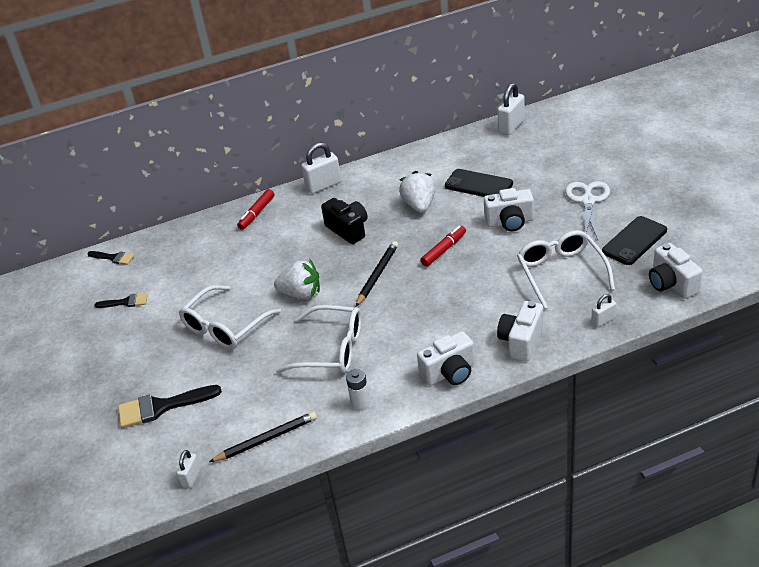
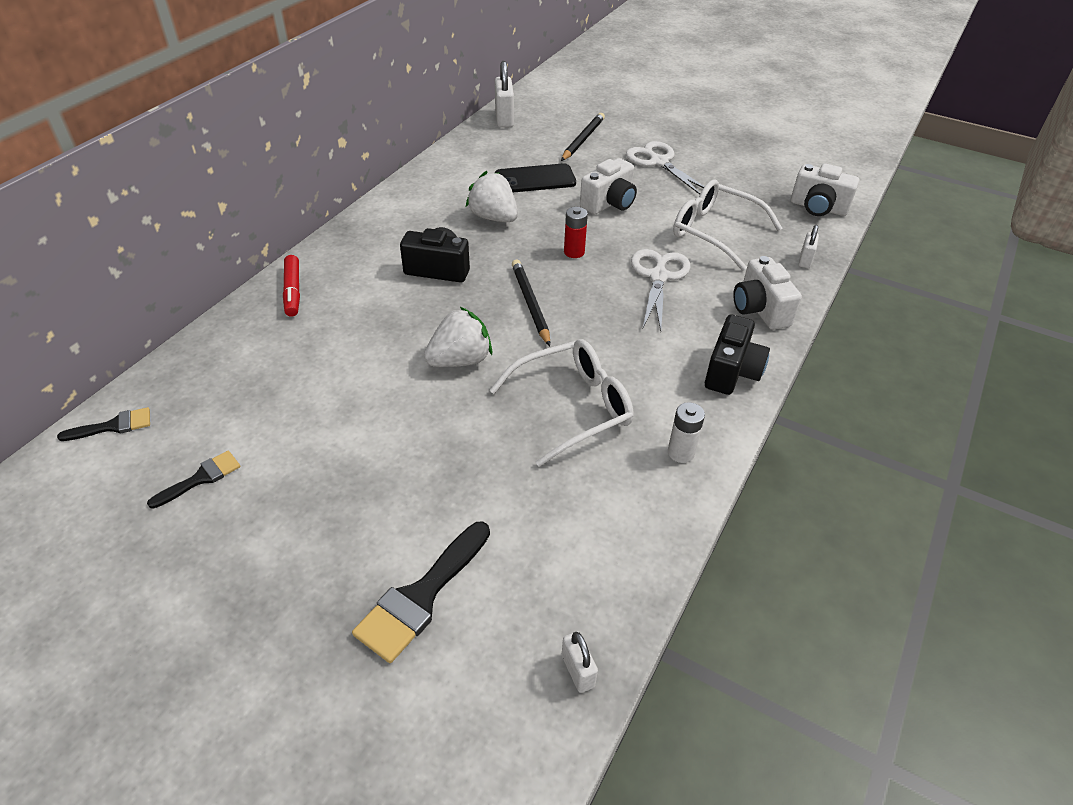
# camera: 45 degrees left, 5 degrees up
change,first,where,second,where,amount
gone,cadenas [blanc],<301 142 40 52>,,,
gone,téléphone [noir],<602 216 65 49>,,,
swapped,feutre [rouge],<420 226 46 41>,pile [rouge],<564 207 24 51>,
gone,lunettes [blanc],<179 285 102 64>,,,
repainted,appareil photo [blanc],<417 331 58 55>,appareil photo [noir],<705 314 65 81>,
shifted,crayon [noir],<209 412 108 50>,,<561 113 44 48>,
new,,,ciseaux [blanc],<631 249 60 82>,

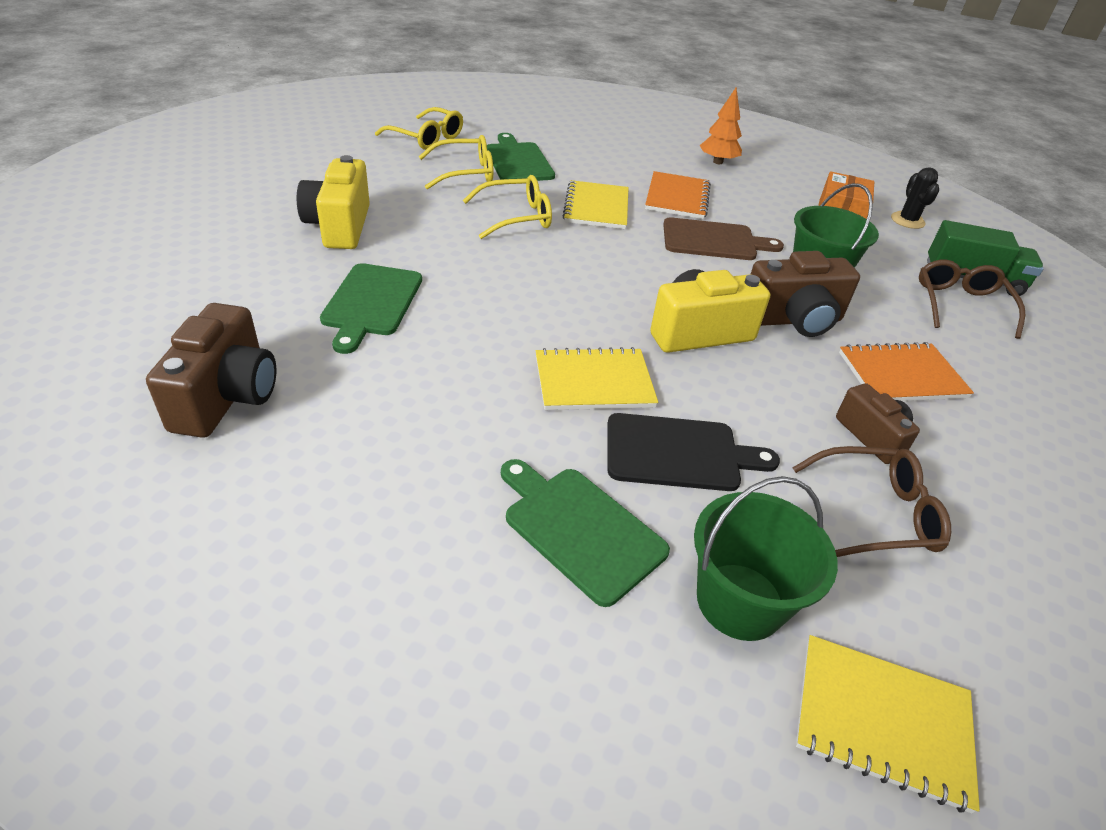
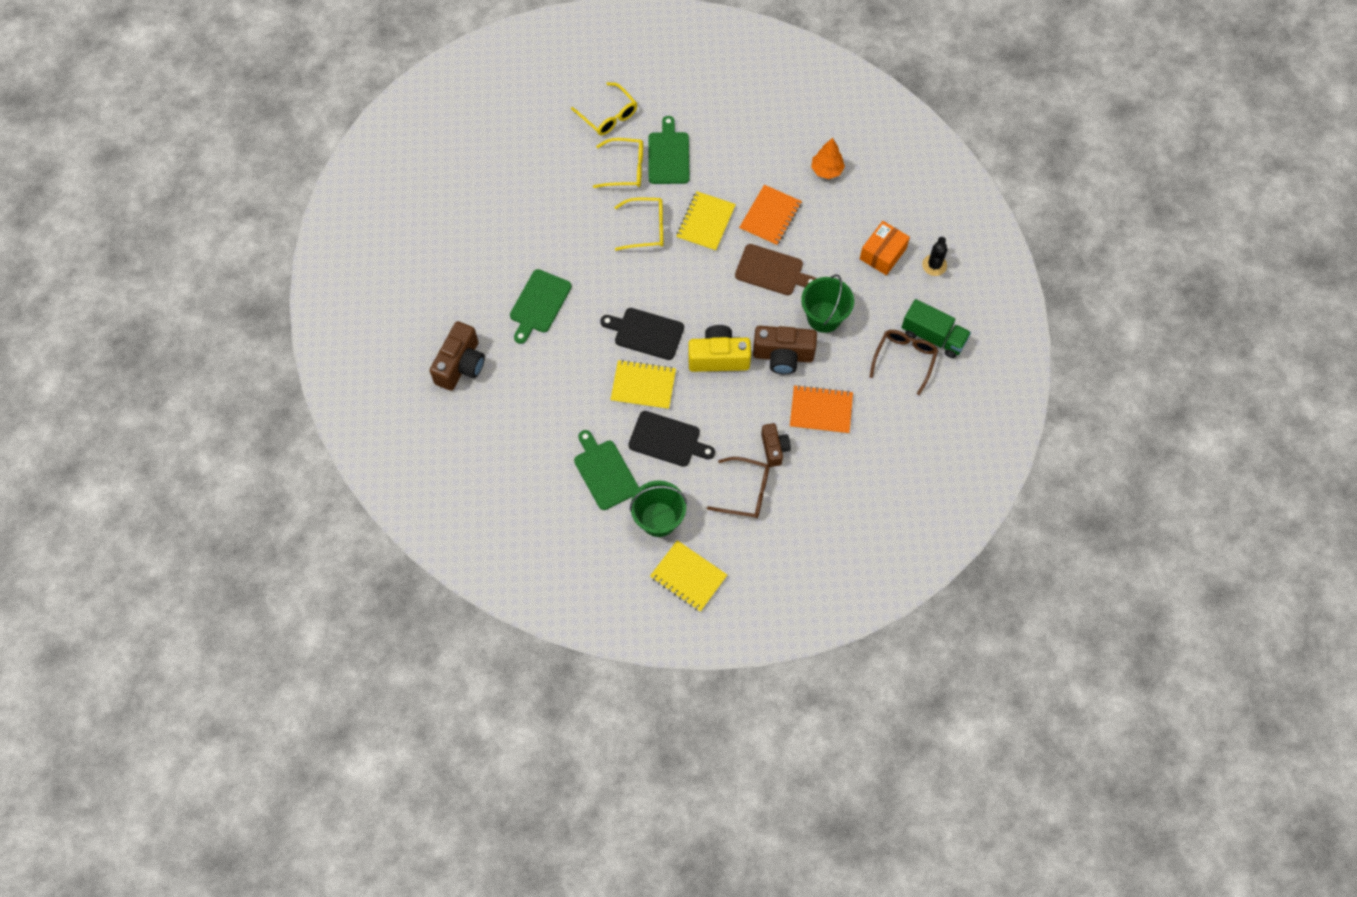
# camera: 20 degrees right, 25 degrees up
change,first,where,second,where,amount
gone,appareil photo [jaune],<297 155 73 94>,,,
new,,,planche à découper [noir],<600 308 84 52>,

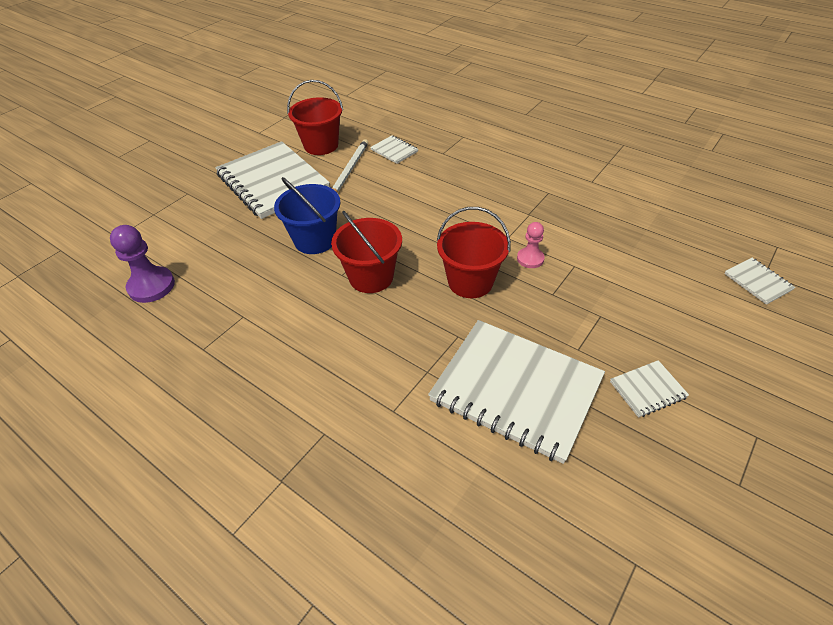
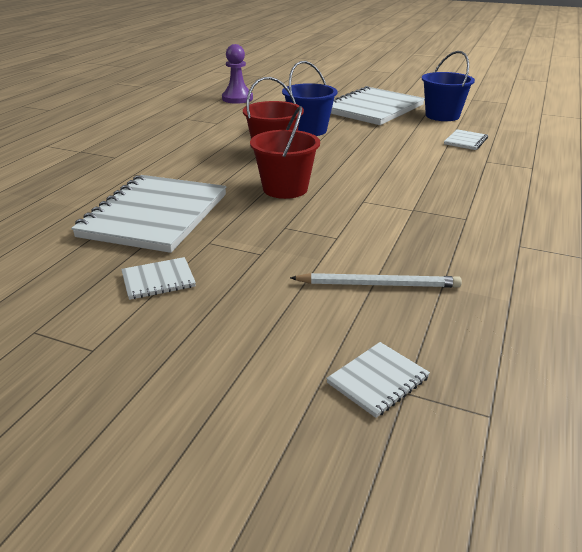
# camera: 75 degrees right, 15 degrees down
change,first,where,second,where,amount
repainted,seau [rouge],<287 80 56 75>,seau [bleu],<422 51 53 70>,
shifted,crayon [blanc],<332 139 36 54>,,<290 273 172 15>,
gone,pion [rose],<517 222 28 46>,,,
rotated,carnet [blanc],<610 360 79 58>,,<121 257 75 43>,75 degrees counterclockwise

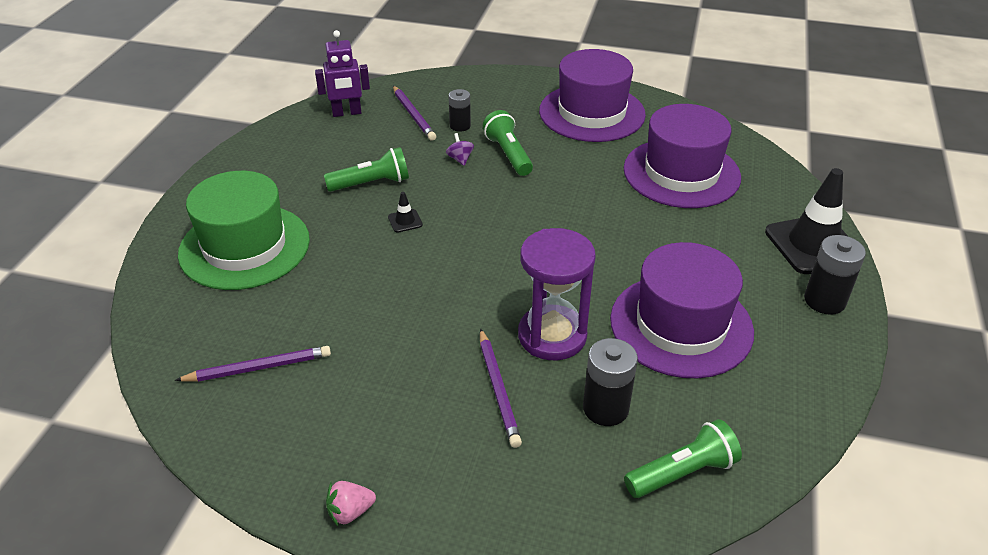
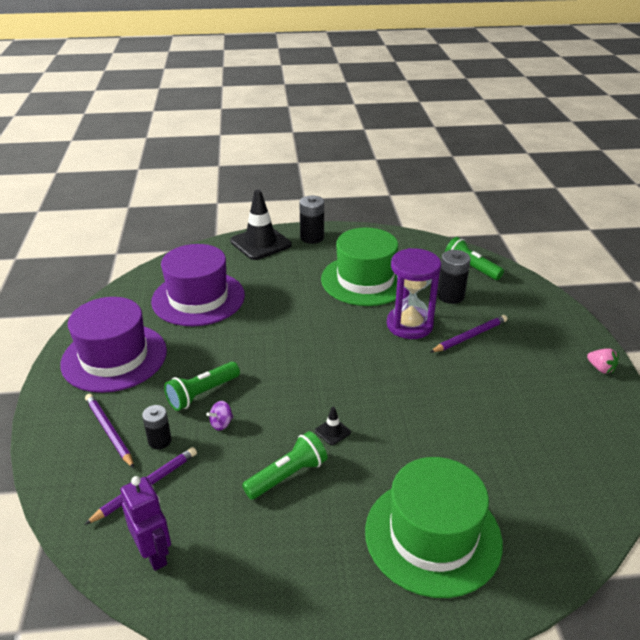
# camera: 110 degrees left, 5 degrees down
change,first,where,second,where,amount
rotated,lampe de poche [vert],<324 147 85 45>,,<242 431 85 69>,90 degrees clockwise
repainted,chapeau [violet],<610 242 144 136>,chapeau [vert],<321 227 77 79>,
shifted,crayon [violet],<175 346 156 36>,,<85 394 49 74>,

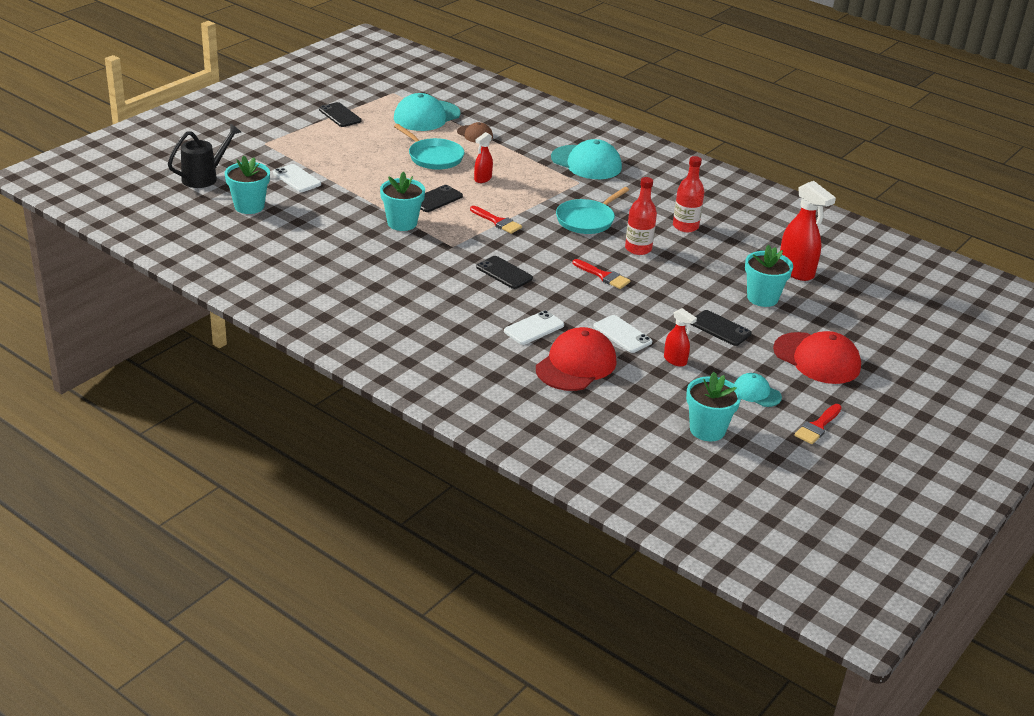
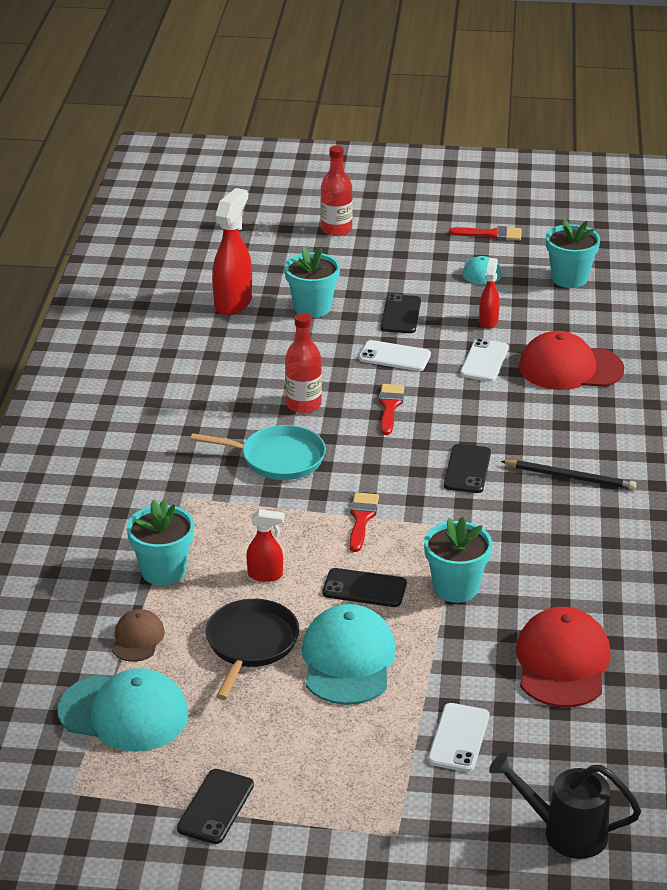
# camera: 120 degrees left, 0 degrees up
change,first,where,second,where,amount
repainted,poêle [turquoise],<394 124 70 46>,poêle [noir],<205 599 94 101>,
shifted,casquette [turquoise],<551 139 71 40>,,<302 604 94 101>,
shifted,pot de fleurs [turquoise],<225 156 45 58>,,<127 499 67 86>,
shifted,bouteille [rouge],<673 156 31 76>,,<320 145 33 91>,
shifted,téléphone [blanc],<504 310 60 35>,,<359 340 72 31>,
shifted,casquette [rouge],<773 331 88 53>,,<516 607 95 100>,
new,,,crayon [noir],<501 460 136 30>,

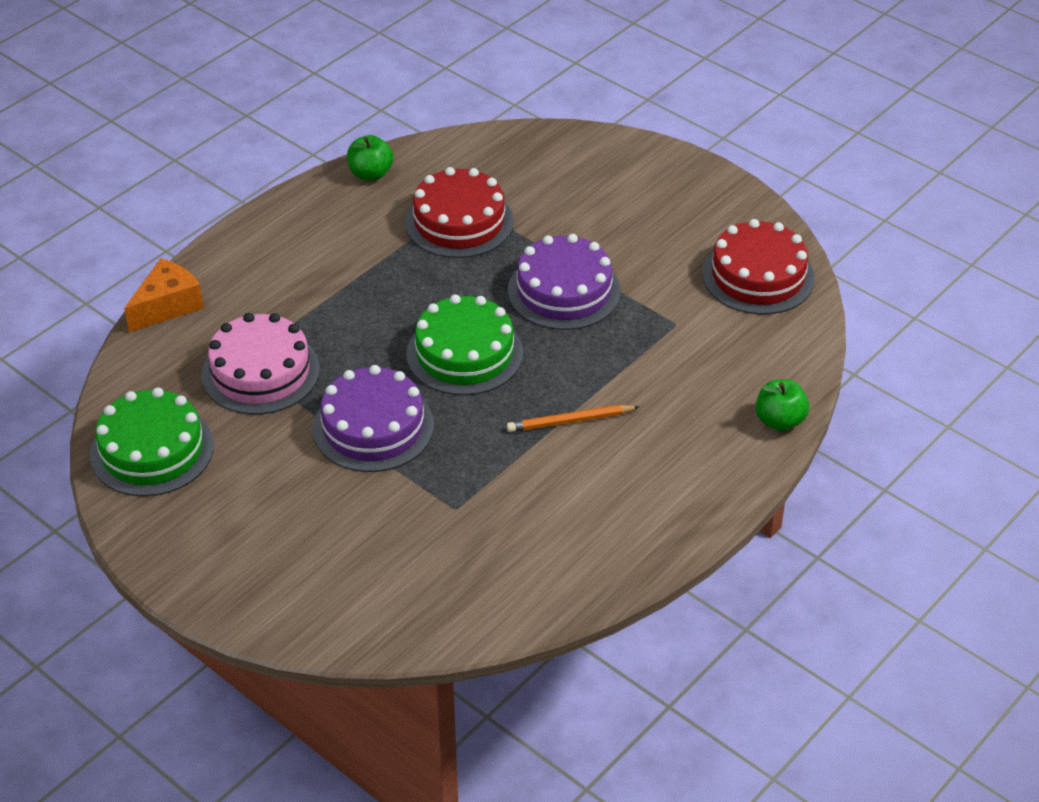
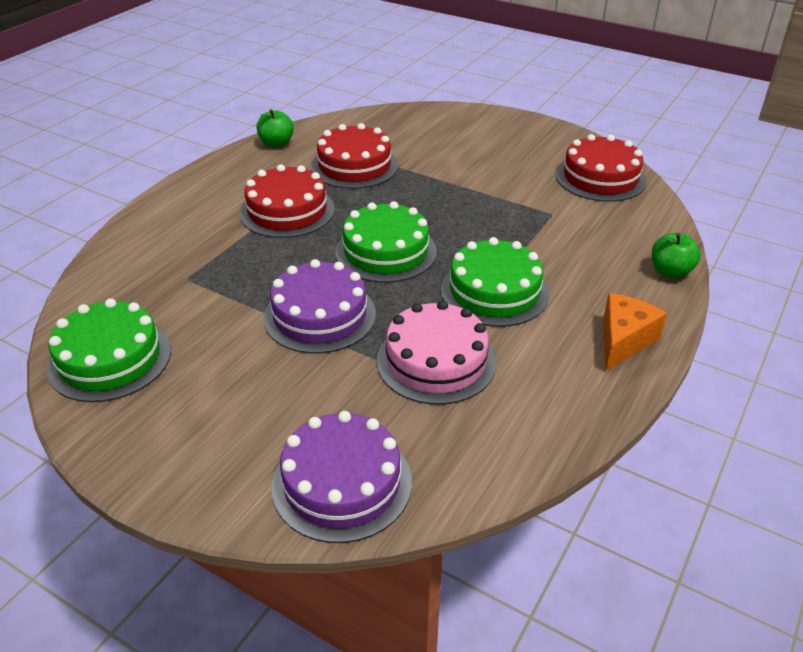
# camera: 10 degrees left, 5 degrees down
change,first,where,second,where,amount
shifted,gâteau [violet],<508 234 113 96>,,<271 411 141 132>,
shifted,fromage [orange],<124 258 80 74>,,<603 293 64 78>,
shifted,gâteau [rose],<201 313 119 101>,,<377 301 119 104>,
swapped,crayon [orange],<507 405 133 27>,gâteau [vert],<441 237 108 90>,
new,,,gâteau [rouge],<239 164 96 74>,

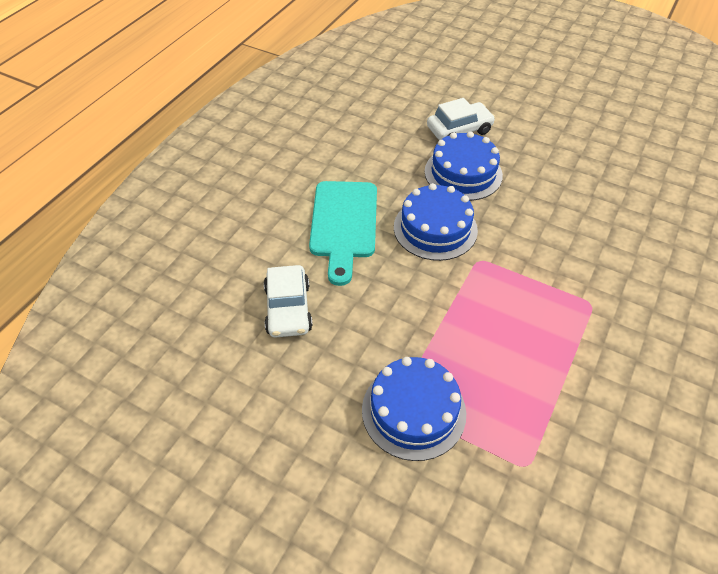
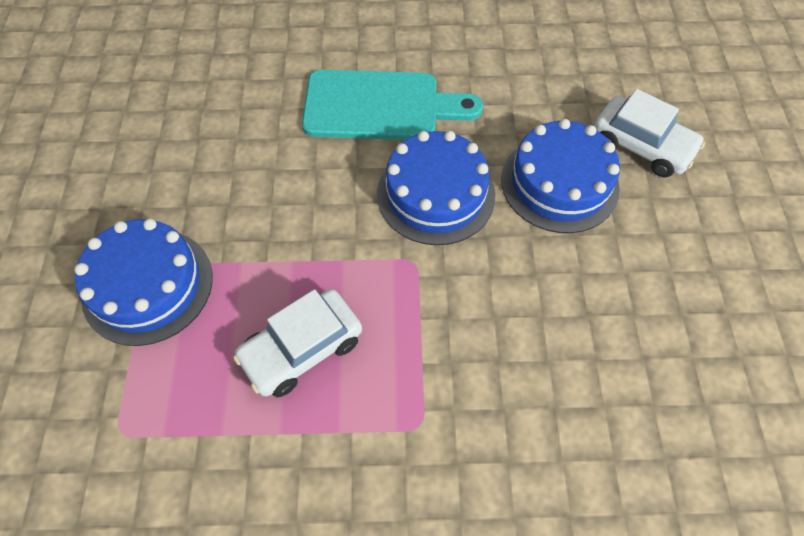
# camera: 60 degrees right, 10 degrees up
change,first,where,second,where,amount
rotated,planche à découper [turquoise],<309 181 68 105>,,<302 70 181 70>,150 degrees counterclockwise
shifted,voiture [blanc],<264 265 49 73>,,<233 289 129 108>,

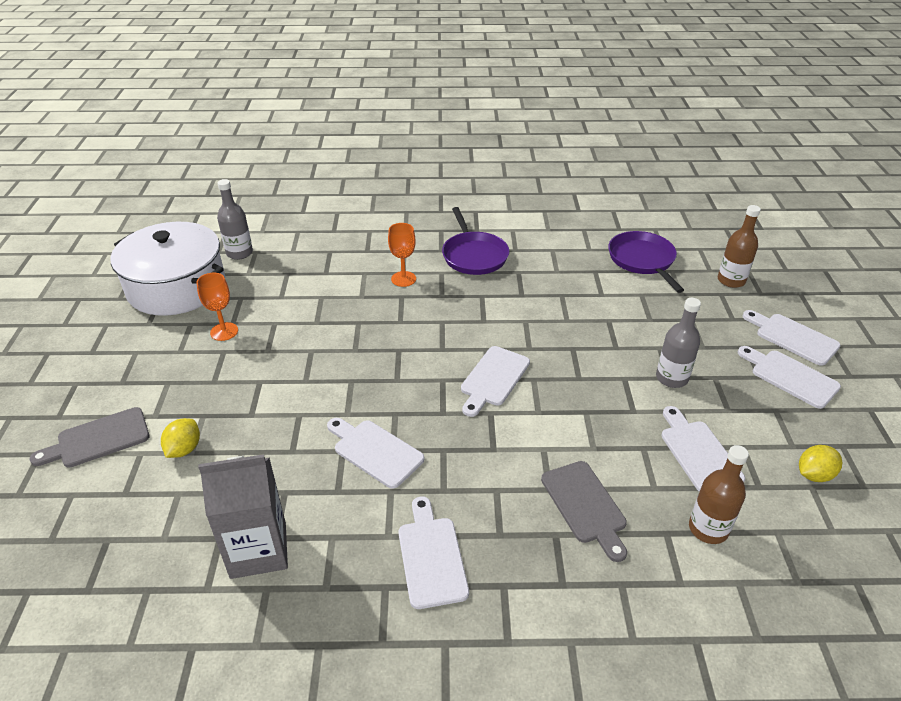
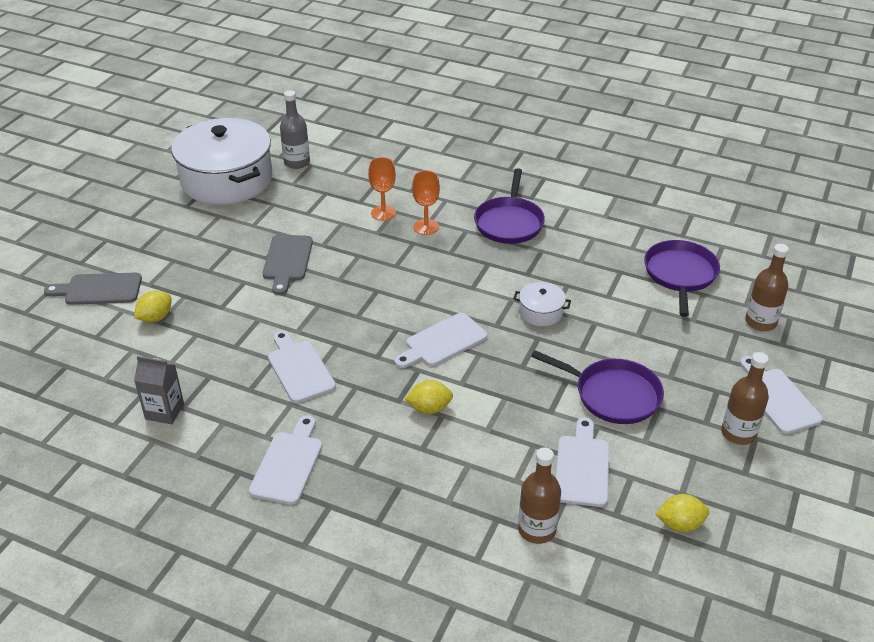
# camera: 25 degrees right, 0 degrees up
change,first,where,second,where,amount
shifted,verre à pied [orange],<196 273 42 68>,,<368 157 28 64>,
swapped,bouteille [gris],<656 298 45 90>,poêle [violet],<531 350 133 74>,
swapped,planche à découper [blanc],<738 346 103 63>,bouteille [marron],<721 352 48 93>,
scaled,brique de lait [gris],<198 454 90 125>,,<134 356 50 68>,x0.62
shifted,planche à découper [gris],<541 461 86 101>,,<263 235 50 60>,
new,,,marmite [blanc],<513 282 58 44>,
new,,,citron [jaune],<405 380 48 34>,

